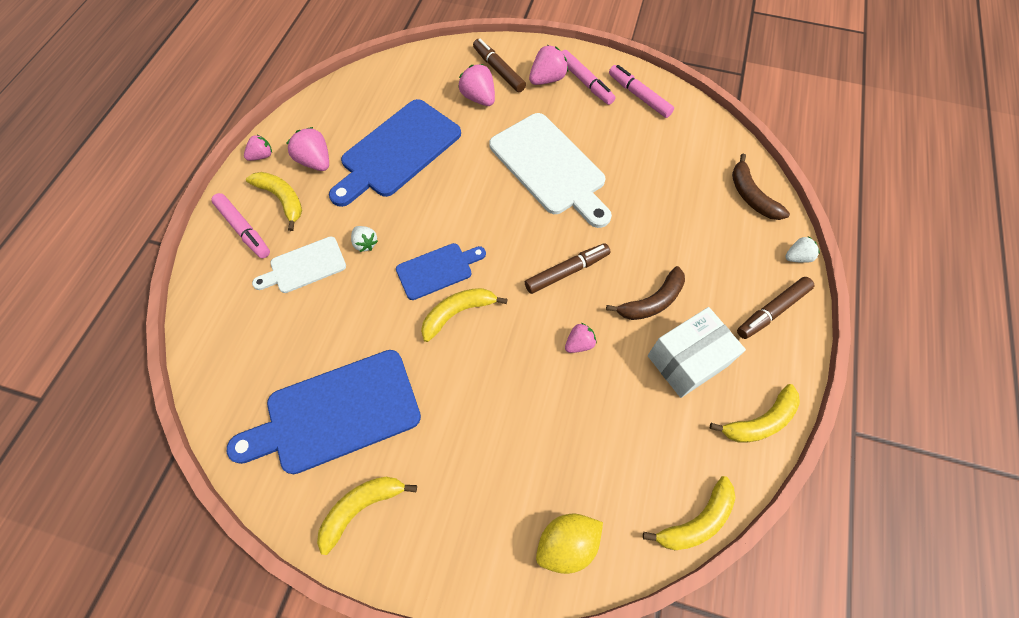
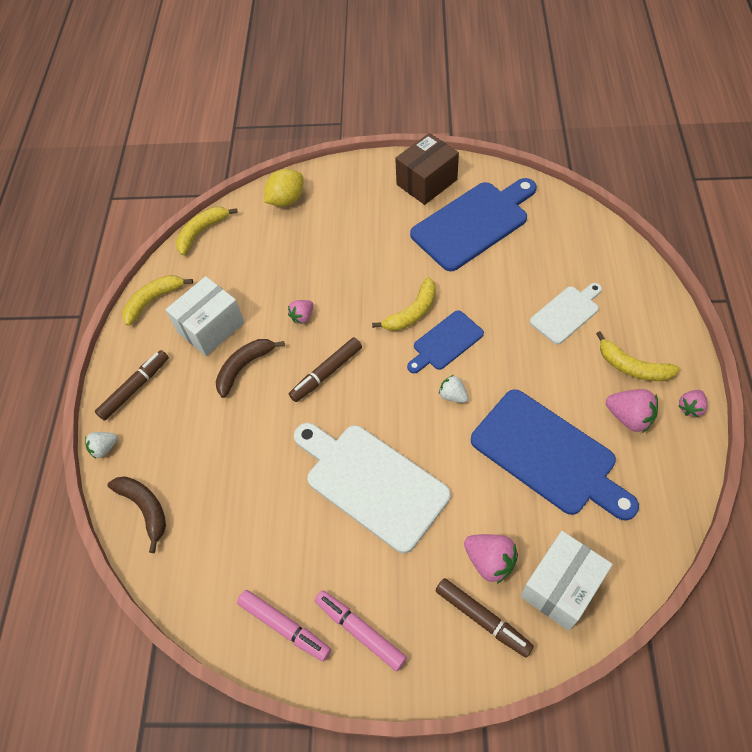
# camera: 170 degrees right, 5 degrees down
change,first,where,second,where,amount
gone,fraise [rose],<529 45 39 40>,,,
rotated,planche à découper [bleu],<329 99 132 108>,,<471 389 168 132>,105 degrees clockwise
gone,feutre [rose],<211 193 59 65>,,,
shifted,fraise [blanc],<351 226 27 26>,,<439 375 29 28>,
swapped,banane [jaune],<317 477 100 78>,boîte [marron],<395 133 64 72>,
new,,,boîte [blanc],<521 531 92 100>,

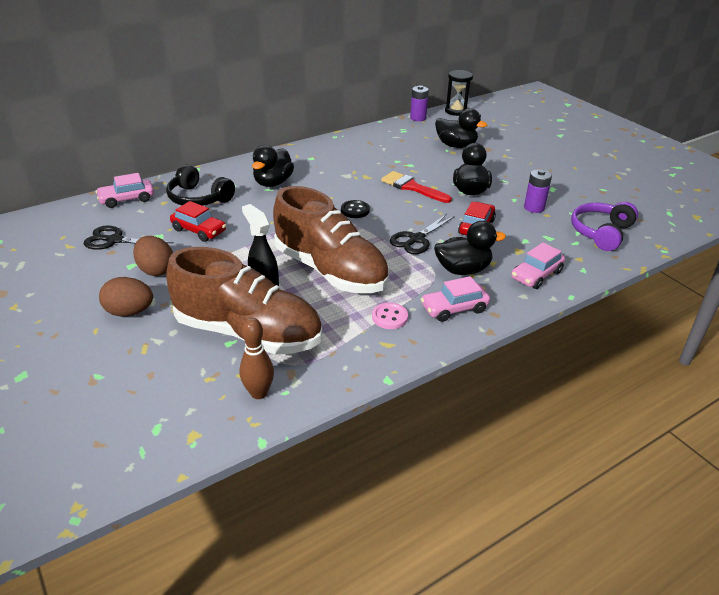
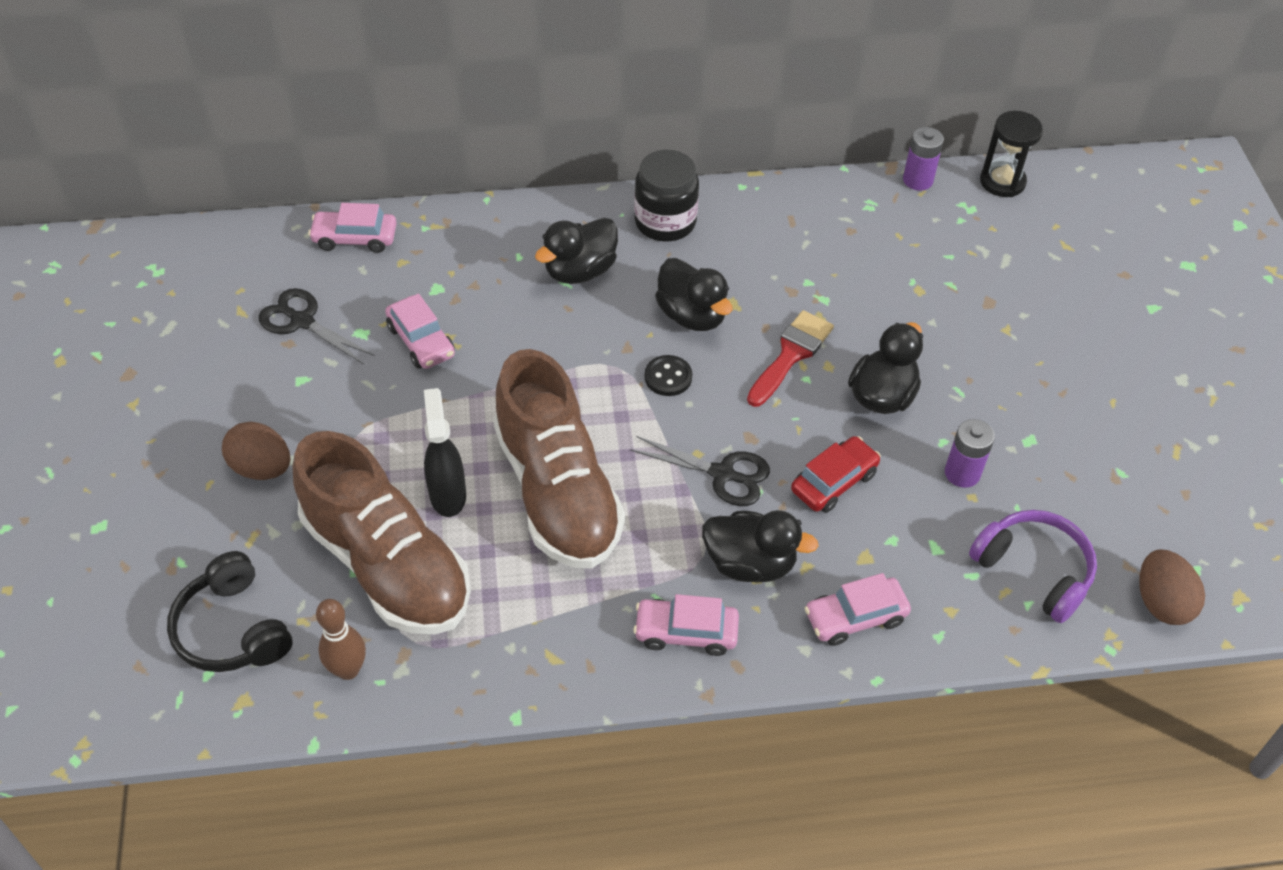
# camera: 25 degrees right, 15 degrees up
change,first,where,second,where,amount
shifted,canard [noir],<435 108 53 40>,,<655 258 77 73>,
shifted,casque audio [noir],<166 165 69 41>,,<167 551 126 121>,
rotated,pinceau [rouge],<381 171 71 32>,,<747 310 87 97>,60 degrees clockwise
repainted,voiture [rouge],<170 201 56 41>,voiture [rose],<385 293 70 76>,
rotated,casque audio [violet],<571 202 67 49>,,<969 510 128 113>,75 degrees clockwise
rotated,ciseaux [noir],<390 214 65 40>,,<630 436 140 70>,135 degrees counterclockwise
shifted,œuf [marron],<133 236 40 40>,,<1139 549 66 76>,
gone,bouton [rose],<372 303 36 26>,,,
new,,,bocal [noir],<634 150 65 92>,

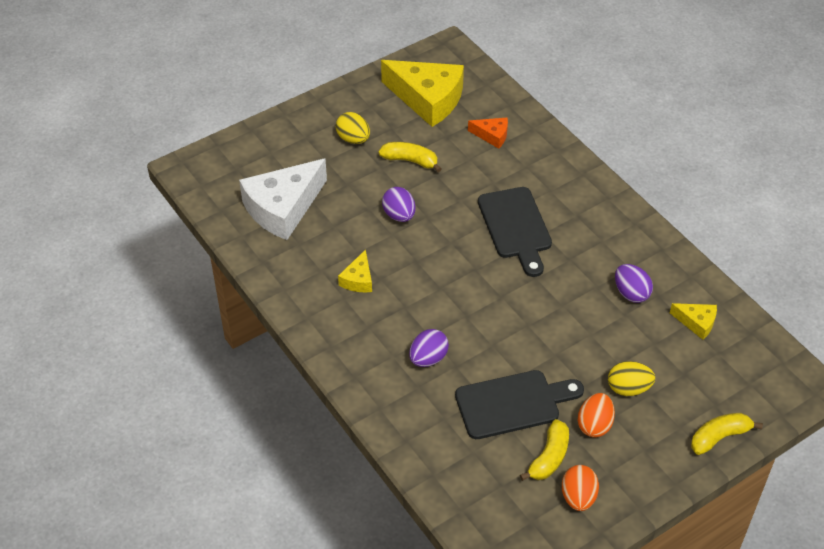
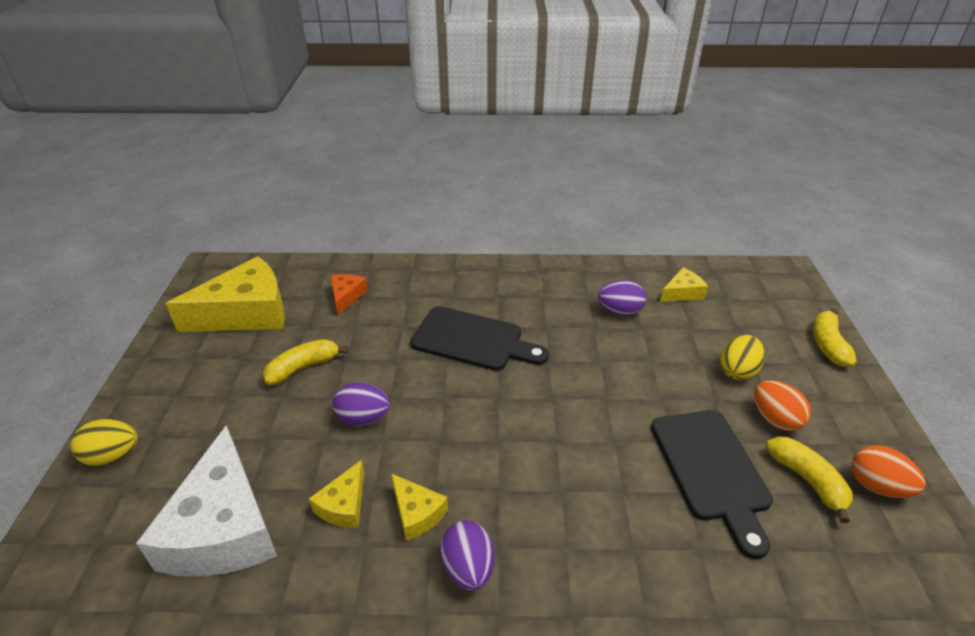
# camera: 55 degrees left, 10 degrees down
change,first,where,second,where,amount
shifted,œuf [jaune],<336 112 34 32>,,<71 419 67 47>,
rotated,fromage [orange],<468 118 40 31>,,<330 274 38 41>,45 degrees counterclockwise
shifted,œuf [violet],<409 329 40 38>,,<440 520 54 71>,
rotated,planche à découper [noir],<455 370 129 69>,,<651 410 122 149>,150 degrees clockwise
new,,,fromage [jaune],<309 460 55 68>,

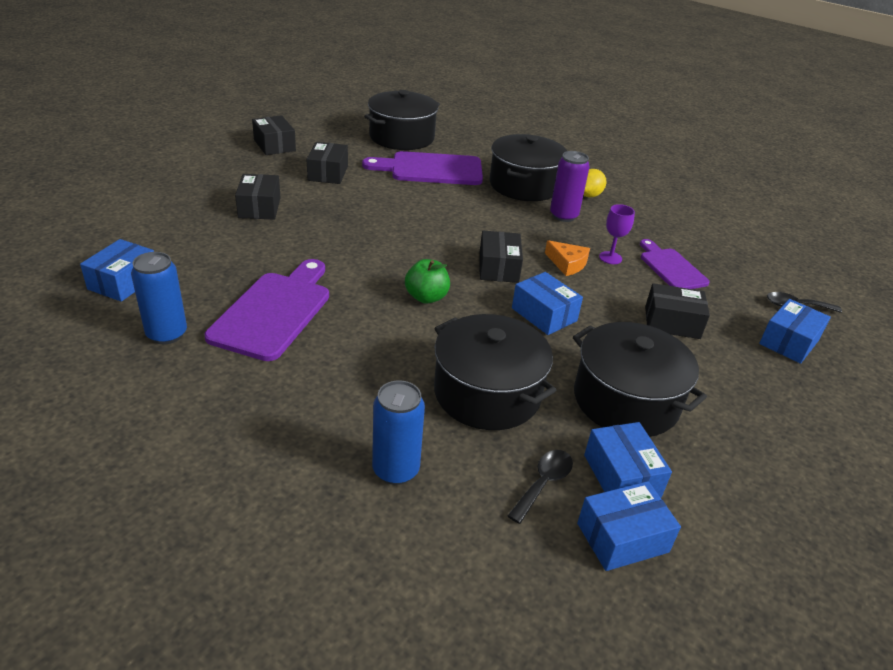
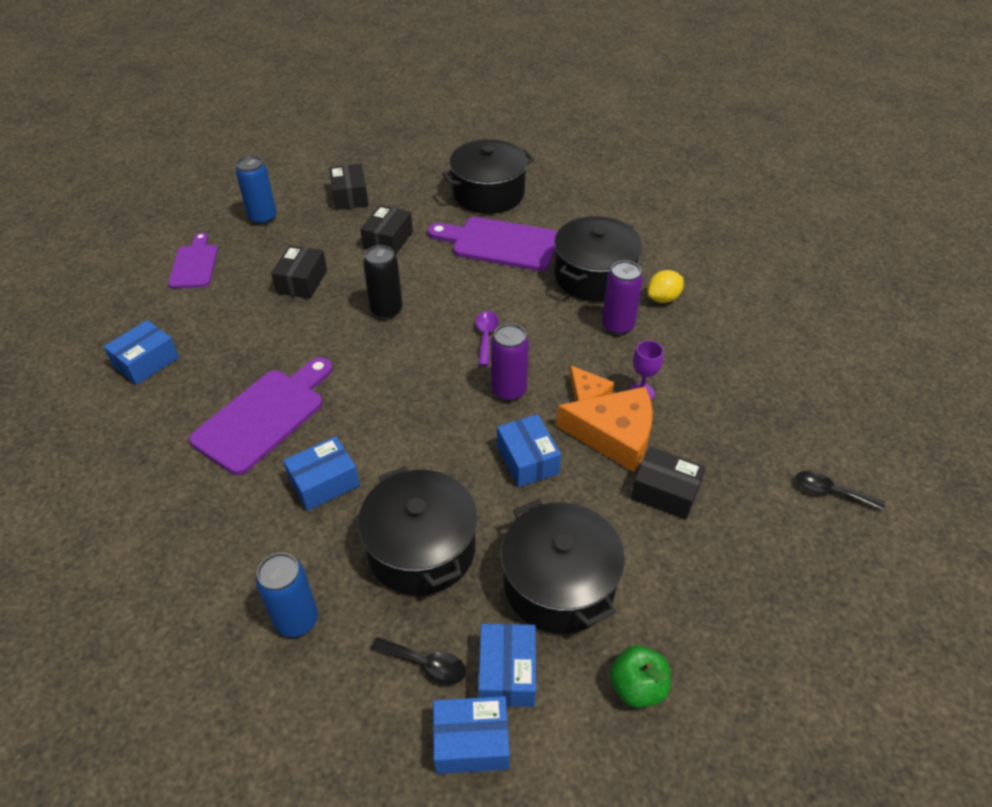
# camera: 20 degrees right, 10 degrees up
change,first,where,second,where,amount
swapped,boîte [noir],<479 231 44 52>,canette [violet],<491 324 38 77>,
shifted,planche à découper [violet],<640 239 70 50>,,<168 232 50 56>,
shifted,canette [bleu],<131 252 56 92>,,<236 156 41 69>,
shifted,pomme [vert],<405 259 45 45>,,<610 645 61 63>,
shifted,boîte [bleu],<759 299 72 65>,,<283 436 77 75>,
rotated,cuillère [noir],<508 450 65 74>,,<371 637 95 48>,60 degrees clockwise
new,,,canette [noir],<363 245 40 74>,
new,,,cuillère [violet],<476 311 22 55>,
new,,,fromage [orange],<556 387 97 85>,

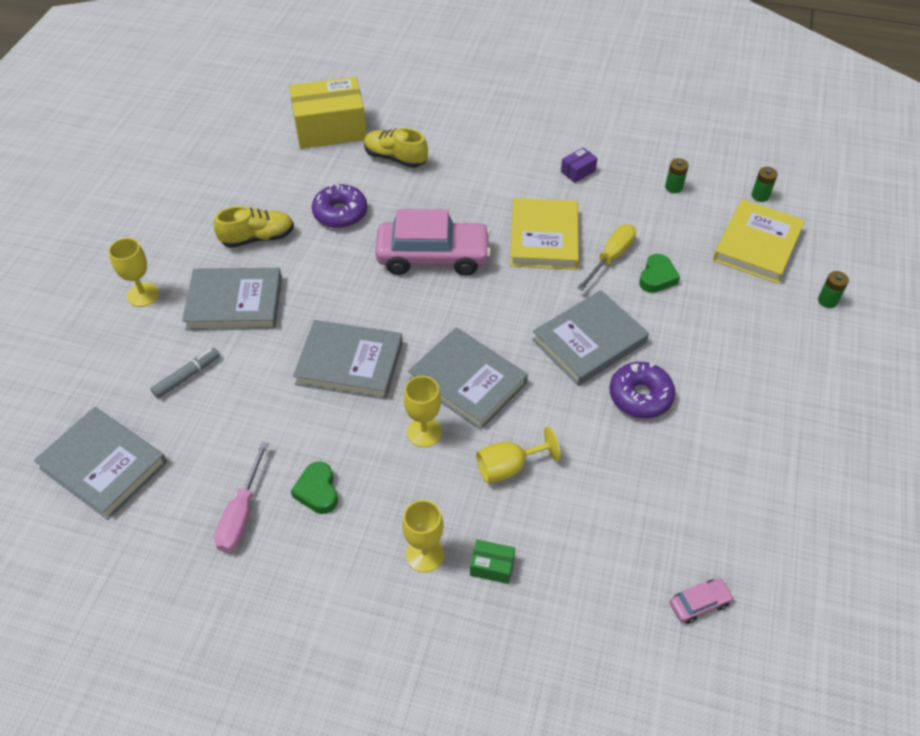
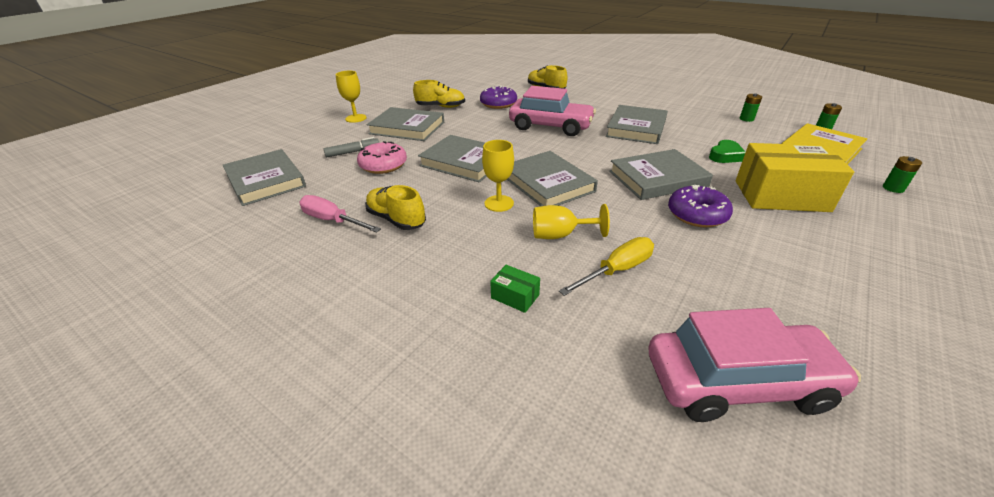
# camera: 20 degrees right, 15 degrees down
change,first,where,second,where,amount
shifted,boîte [jaune],<289 77 78 72>,,<736 143 118 69>,
gone,boîte [violet],<561 147 37 36>,,,
repainted,livre [jaune],<510 198 69 72>,livre [gris],<606 105 62 39>,
shifted,tournevis [jaune],<577 224 59 67>,,<559 237 95 59>,
rotated,tournevis [rose],<214 442 55 110>,,<299 195 82 38>,90 degrees clockwise
swapped,cœur [vert],<291 462 47 52>,chaussure [jaune],<365 185 61 45>,
gone,verre à pied [jaune],<402 500 42 73>,,,
scaled,voiture [rose],<670 578 64 46>,,<648 308 213 114>,x2.38
new,,,beignet [rose],<357 141 50 33>,

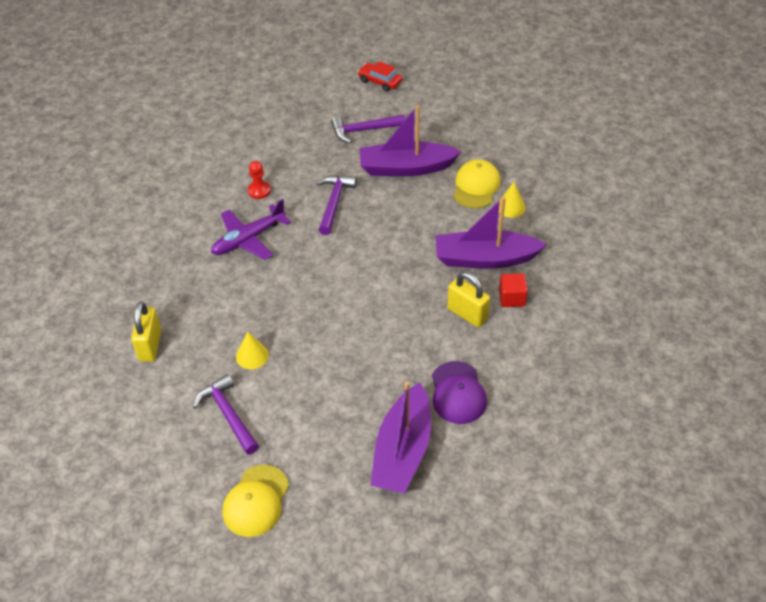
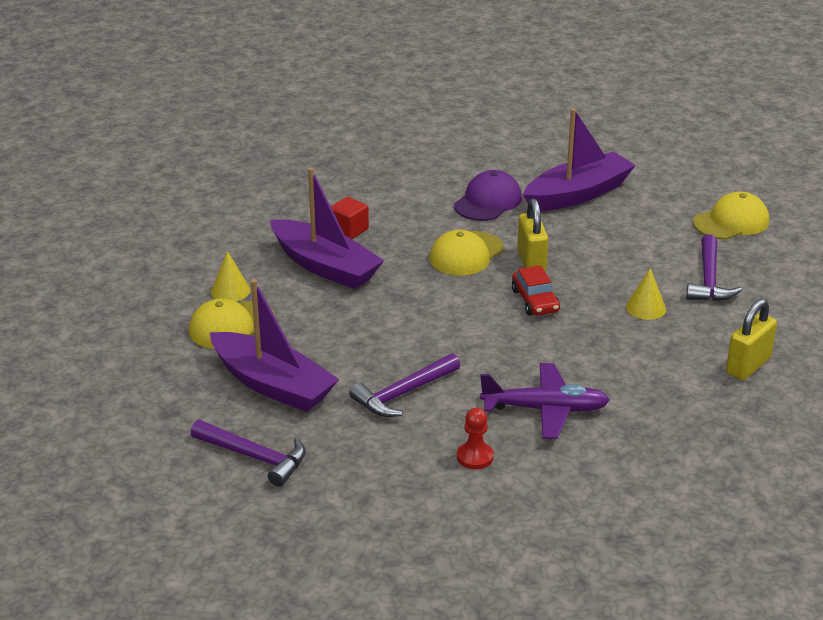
# camera: 140 degrees left, 15 degrees down
change,first,where,second,where,amount
shifted,voiture [rouge],<358 61 44 30>,,<512 265 48 51>,
shifted,cadenas [jaune],<447 272 43 55>,,<517 198 31 74>,
new,,,casquette [jaune],<429 230 75 46>,

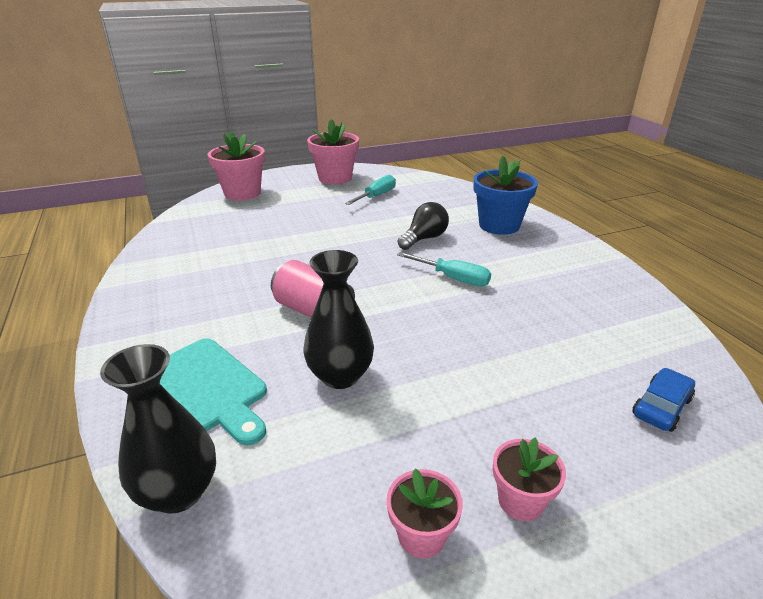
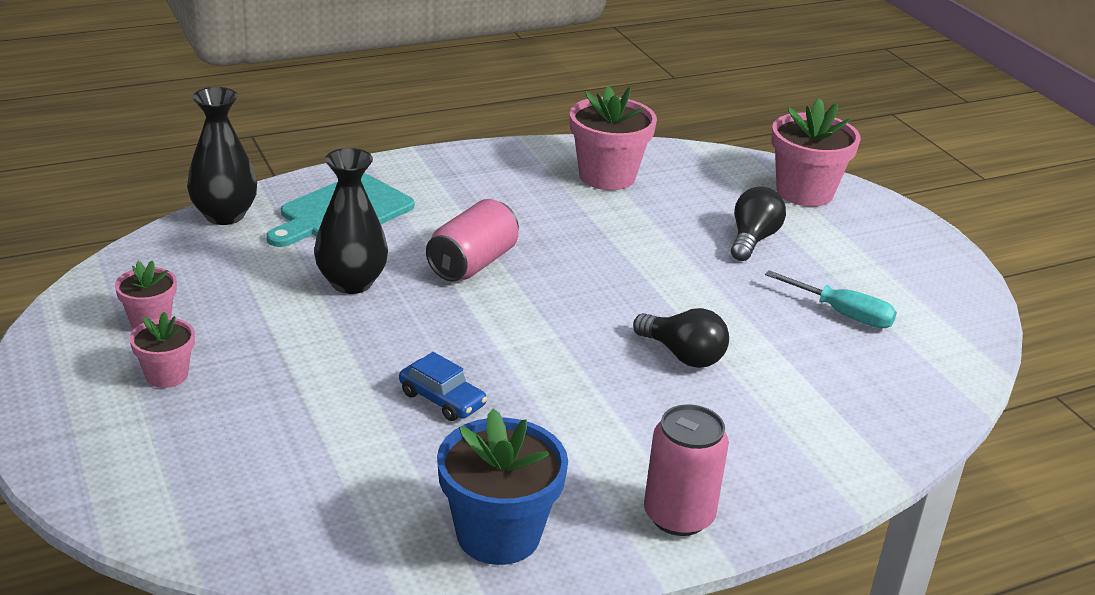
# camera: 85 degrees right, 0 degrees up
change,first,where,second,where,amount
shifted,pot de fleurs [rose],<307 119 52 66>,,<570 86 87 104>,
shifted,pot de fleurs [bleu],<474 156 64 79>,,<437 409 131 156>,
gone,tournevis [turquoise],<397 252 94 34>,,,
shifted,voiture [bleu],<632 368 63 64>,,<399 352 88 69>,
new,,,ampoule [noir],<731 187 55 74>,
new,,,canette [rose],<644 404 85 132>,

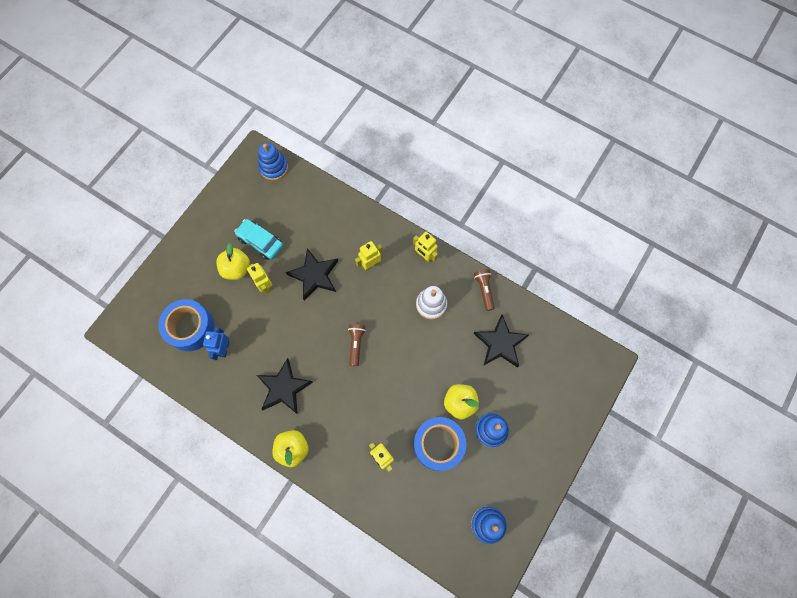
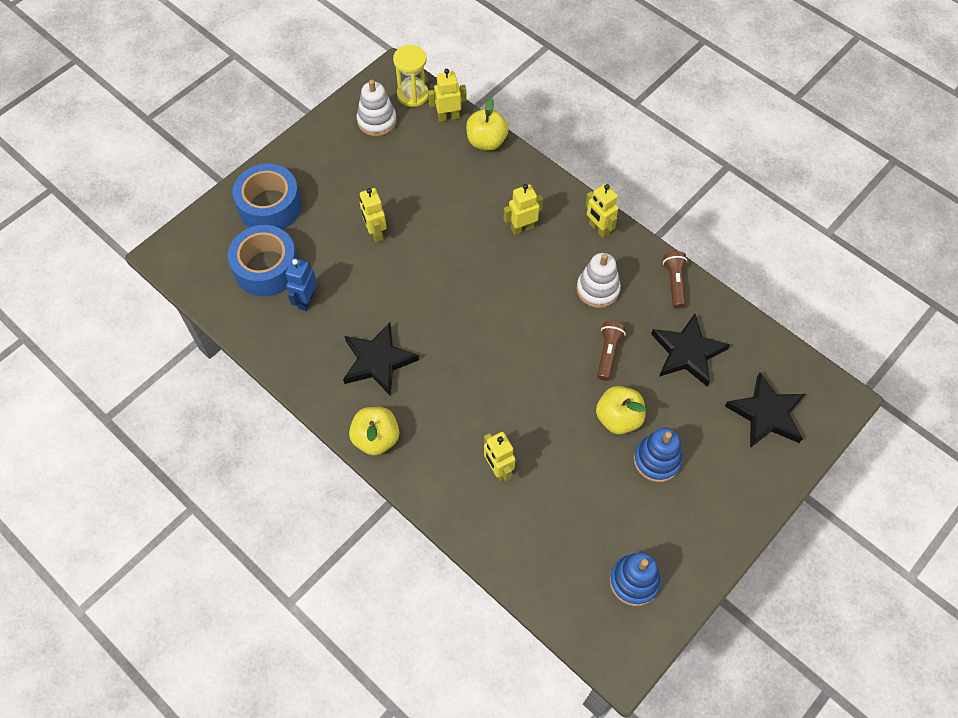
# camera: 10 degrees right, 10 degrees down
change,first,where,second,where,amount
swapped,jouet à empiler [bleu],<258 143 30 37>,sablier [jaune],<393 45 36 62>,
gone,voiture [turquoise],<234 219 49 41>,,,
shifted,pomme [jaune],<216 243 34 37>,,<466 98 43 53>,
shifted,étoile [noir],<286 248 52 52>,,<725 372 80 76>,
shifted,lampe de poche [marron],<348 324 18 42>,,<597 321 29 60>,
shifted,ruban adhésif [bleu],<414 417 52 54>,,<233 164 69 65>,
new,,,robot [jaune],<428 69 39 53>,
new,,,jouet à empiler [blanc],<357 80 40 56>,

